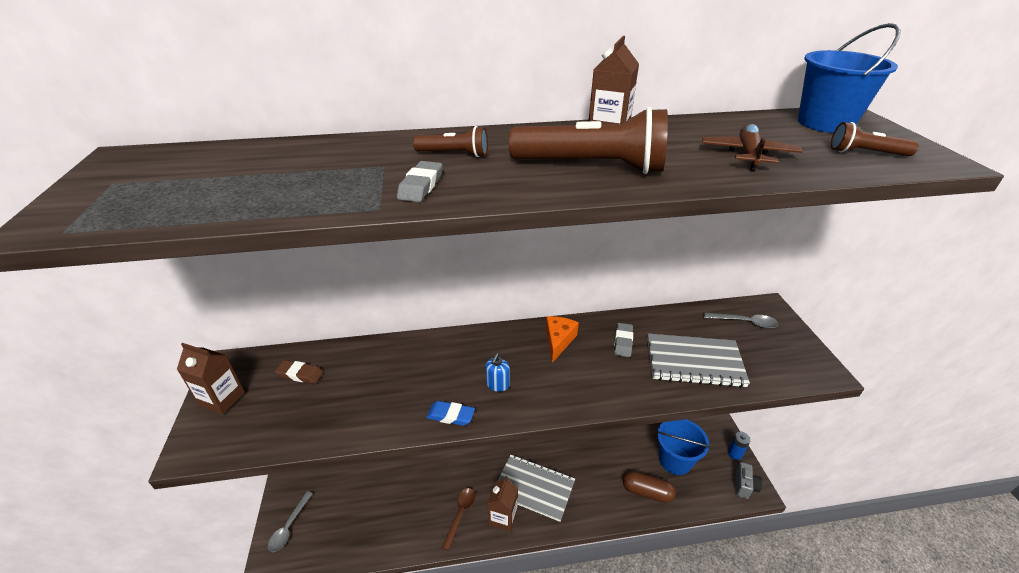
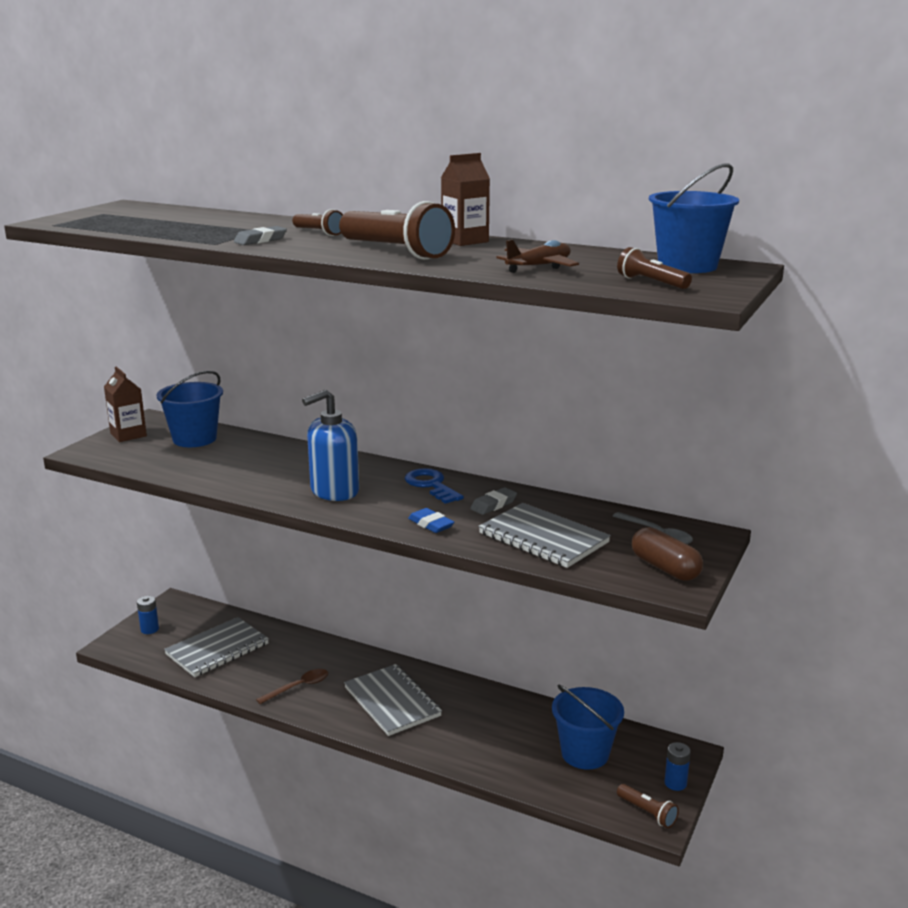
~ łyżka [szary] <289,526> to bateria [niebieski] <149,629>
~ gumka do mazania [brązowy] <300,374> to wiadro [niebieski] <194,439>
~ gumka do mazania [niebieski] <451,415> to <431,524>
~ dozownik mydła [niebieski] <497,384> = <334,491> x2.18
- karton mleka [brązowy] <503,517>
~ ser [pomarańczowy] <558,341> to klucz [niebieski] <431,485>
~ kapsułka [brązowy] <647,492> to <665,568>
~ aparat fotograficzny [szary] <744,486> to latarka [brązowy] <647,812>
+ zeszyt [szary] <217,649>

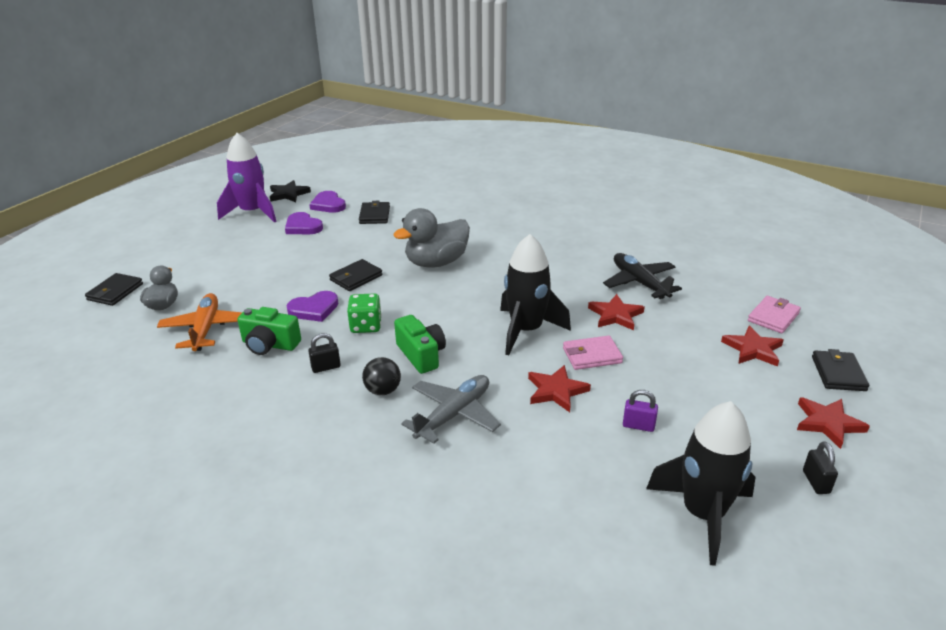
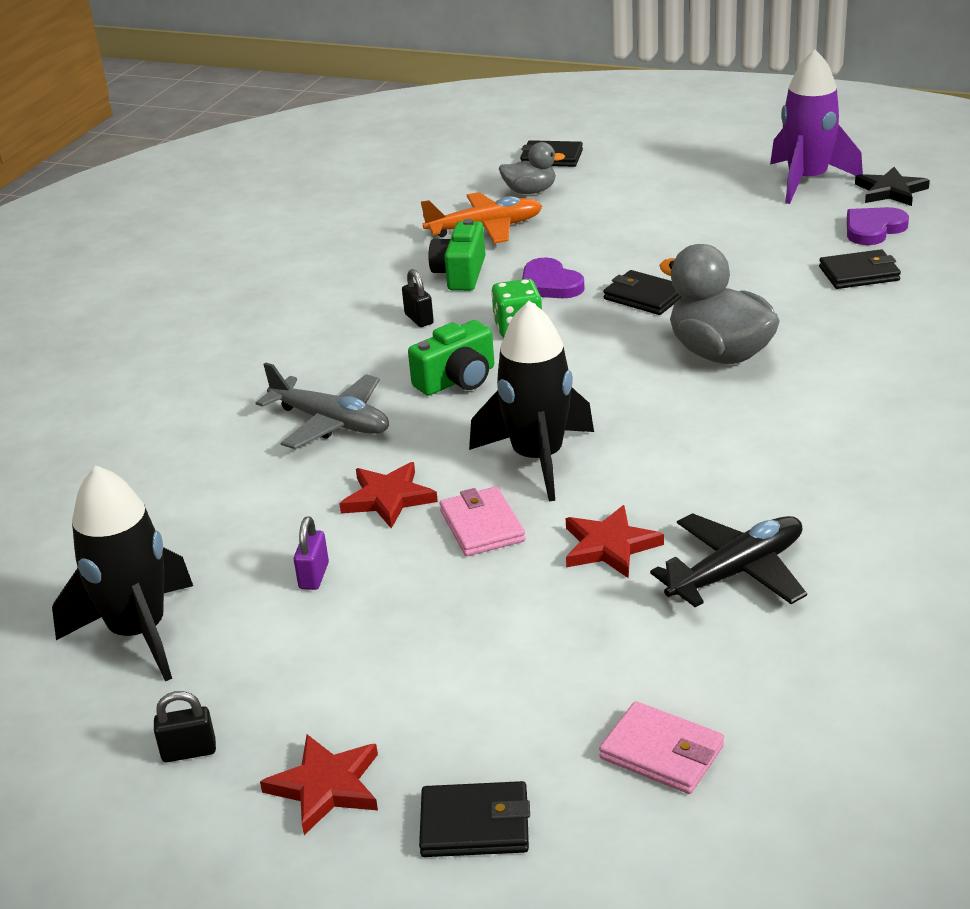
- serce [fioletowy] <303,227>
- piłka [czarny] <383,390>
- gwiazda [czerwony] <753,349>

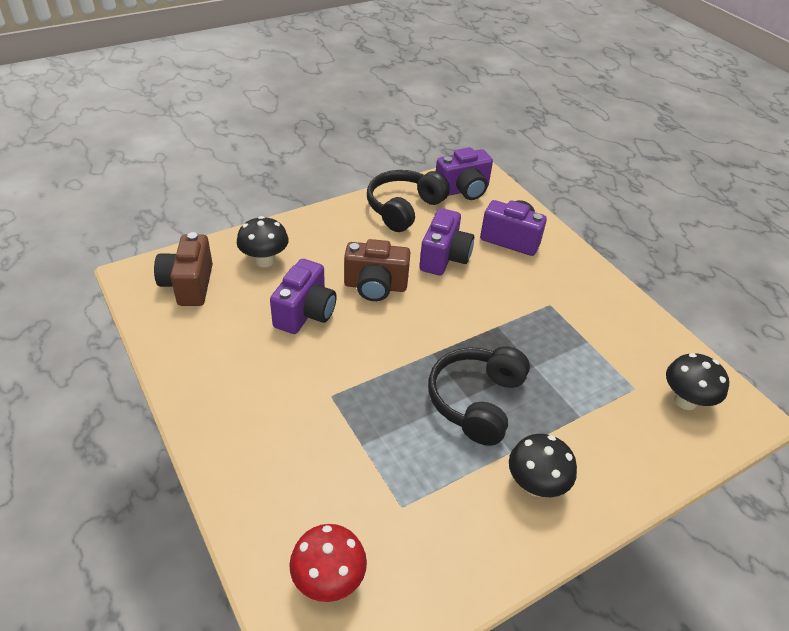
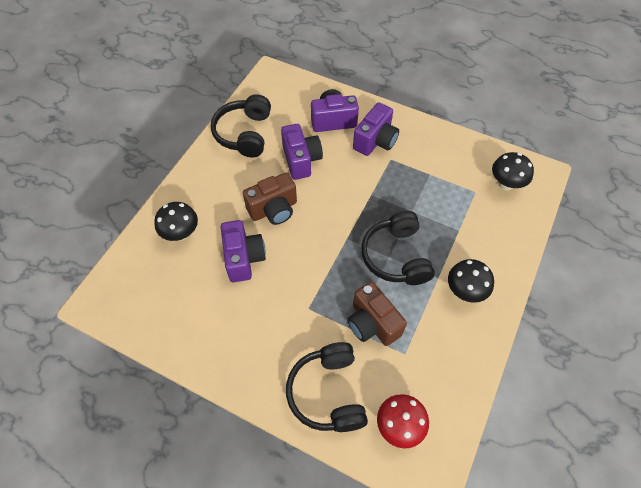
~ aparat fotograficzny [brązowy] <188,285> to <372,323>
~ aparat fotograficzny [fioletowy] <463,190> to <375,141>
+ słuchawki [czarny] <328,393>

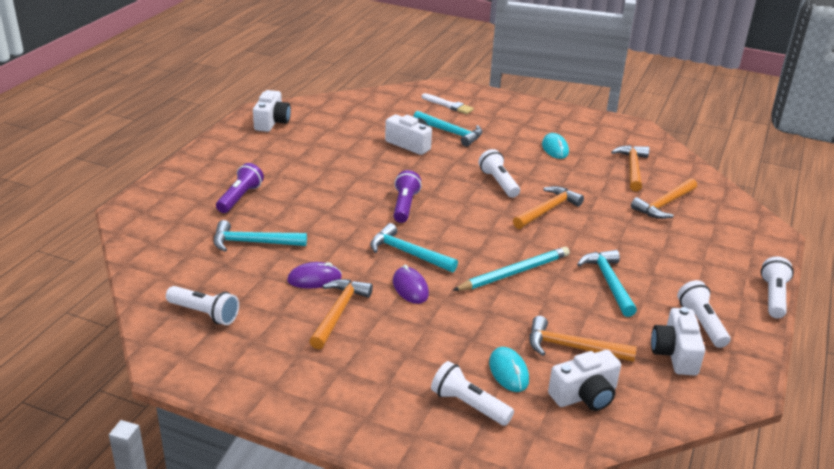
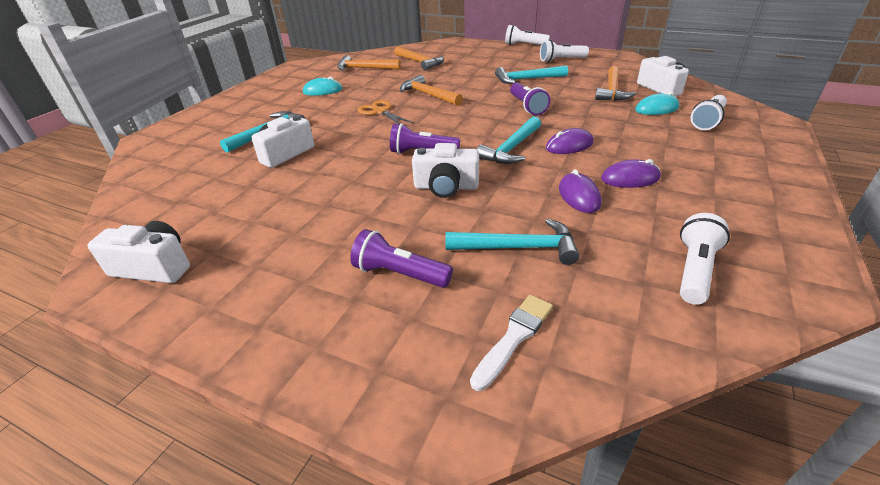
~ młotek [turkusowy] <253,243> = <518,247> 90 degrees counterclockwise
~ młotek [pomarańczowy] <338,312> to myszka [fioletowy] <630,178>
~ pędzel [biały] <448,105> to <514,337>
~ ołówek [turkusowy] <514,273> to latarka [fioletowy] <527,107>
~ latarka [biały] <498,183> to nożyczki [pomarańczowy] <380,112>
~ aparat fotograficzny [biały] <675,354> to <446,187>

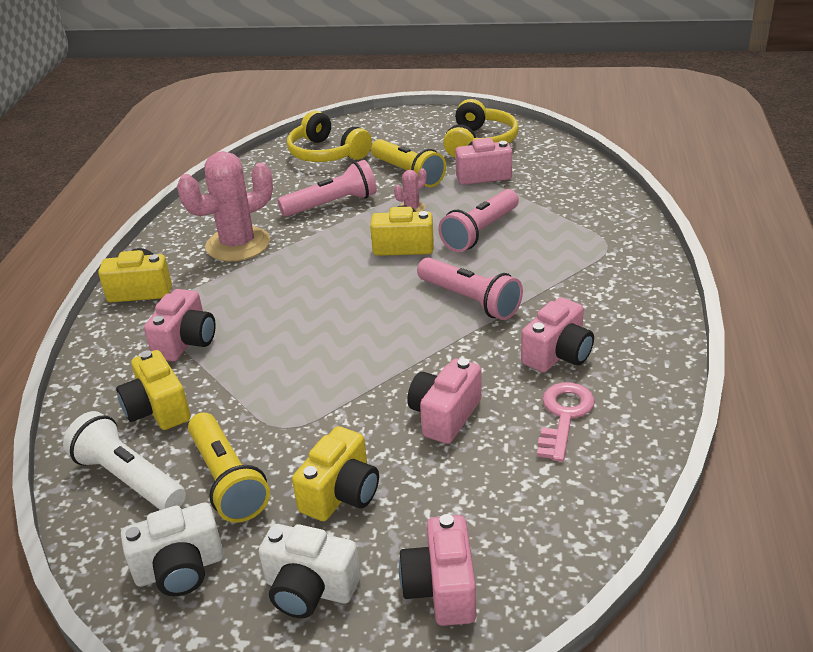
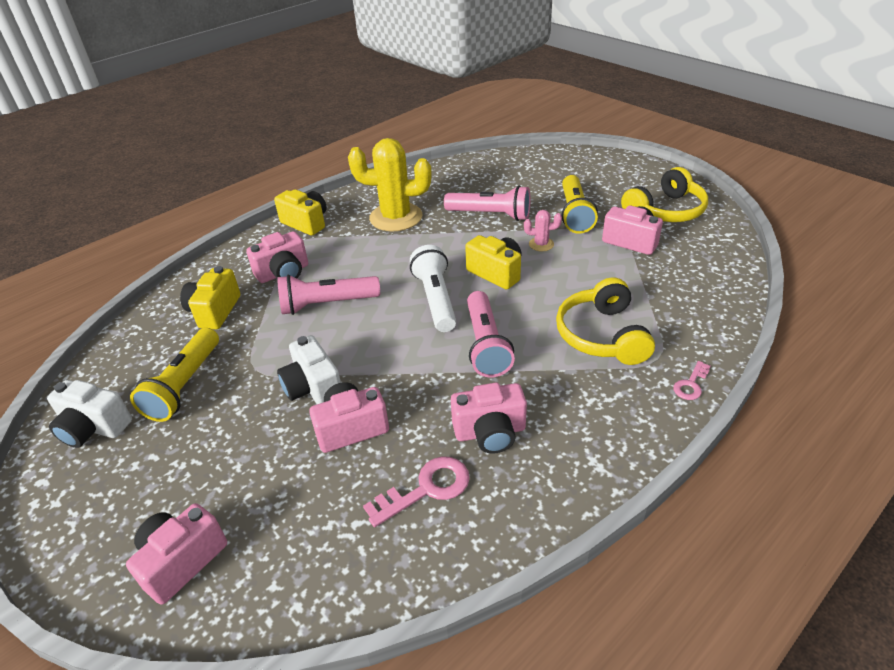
~ latarka [biały] <129,479> to <436,299>
~ kaktus [różowy] <238,244> to kaktus [żółty] <396,217>
~ aparat fotograficzny [biały] <309,589> to <313,387>
~ słuchawki [żółty] <327,153> to <602,335>
- aparat fotograficzny [żółty] <341,494>
~ latarka [różowy] <480,232> to <327,304>
+ klucz [różowy] <691,384>

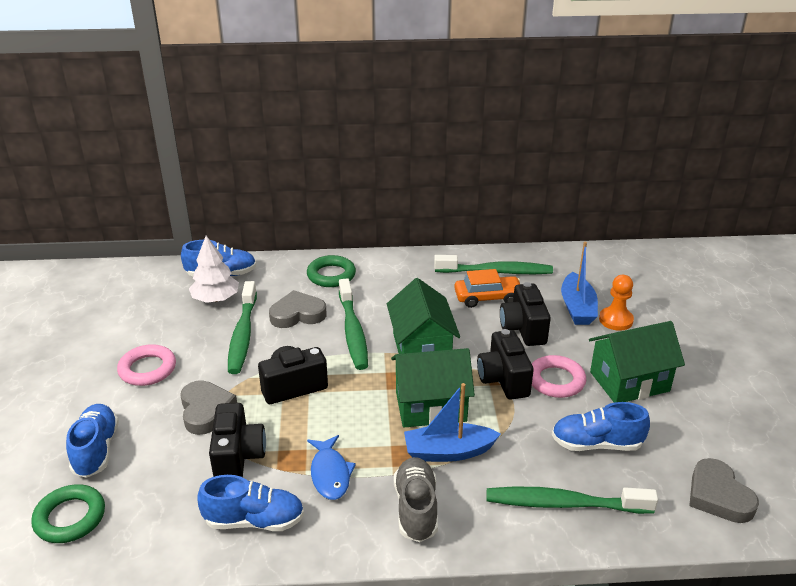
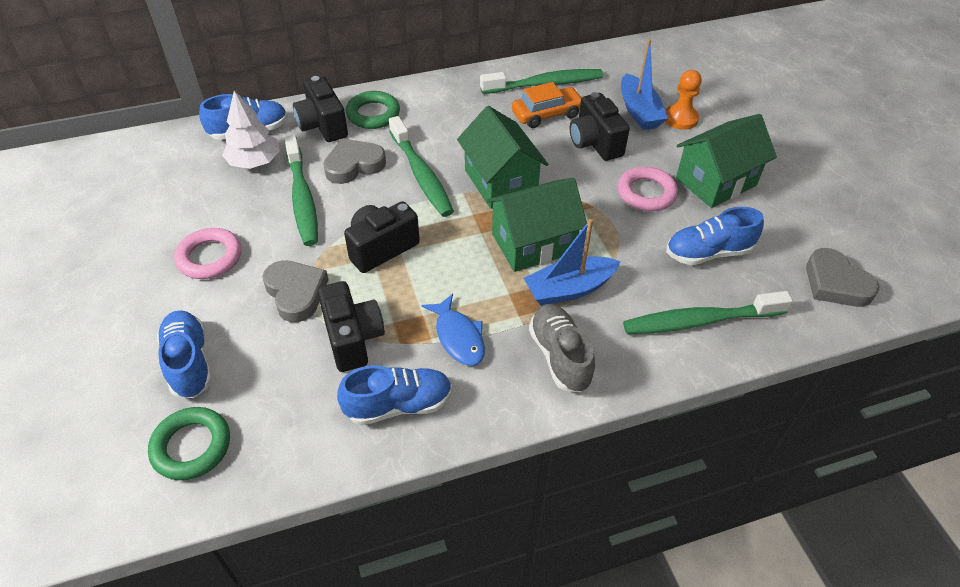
~ aparat fotograficzny [czarny] <503,379> to <323,125>

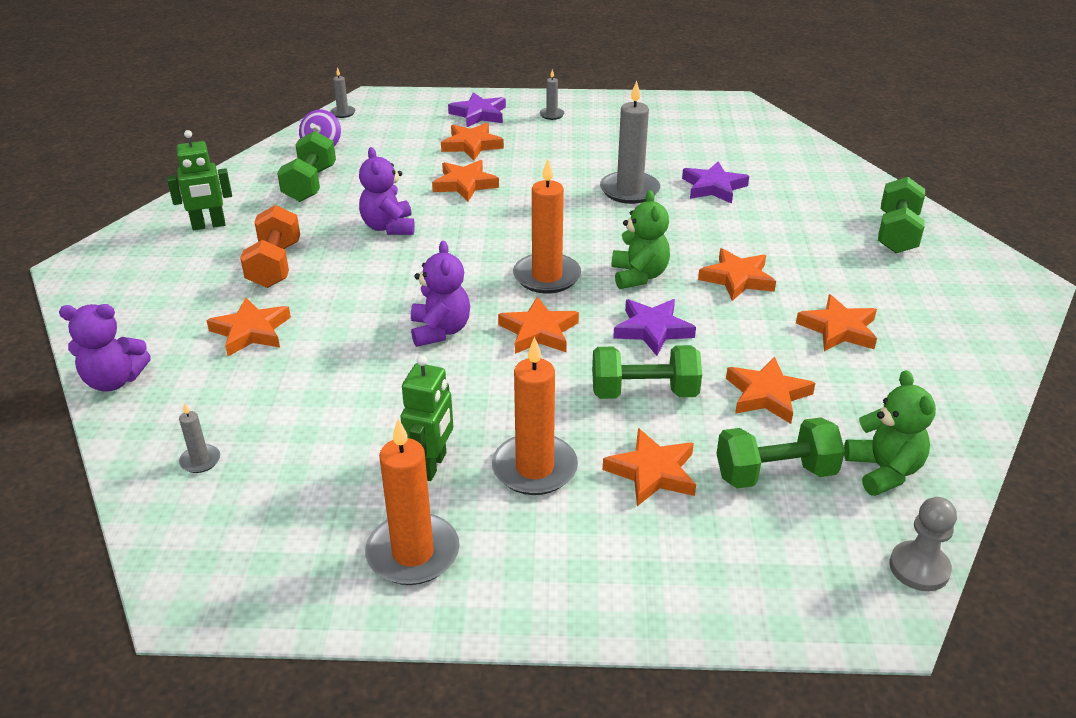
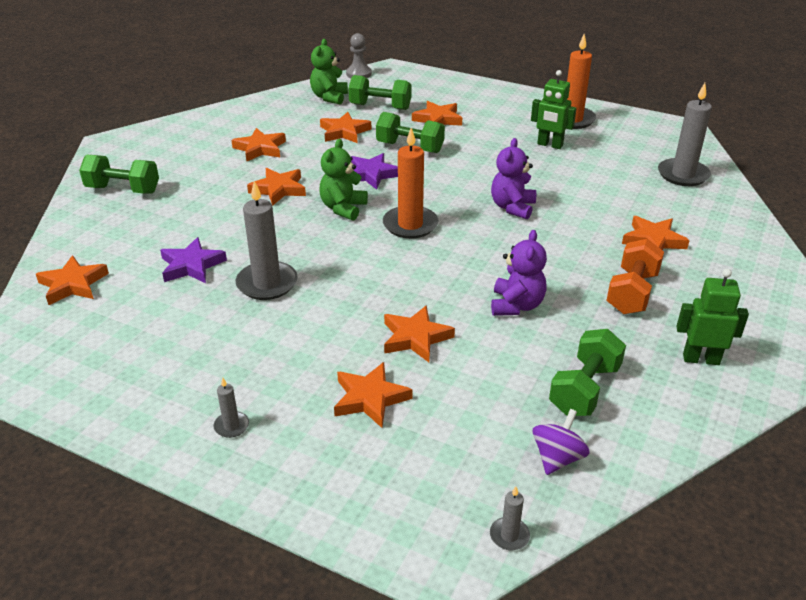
- miś [fioletowy] <114,380>
~ świeca [szary] <200,461> = <683,175> x2.13
~ robot [zielony] <432,465> = <549,145> 105 degrees counterclockwise
- gwiazda [fioletowy] <479,114>
- świeca [pomarańczowy] <534,468>
~ gwiazda [pomarańczowy] <539,331> to <73,284>
~ hantel [zielony] <897,233> = <123,190> 60 degrees clockwise

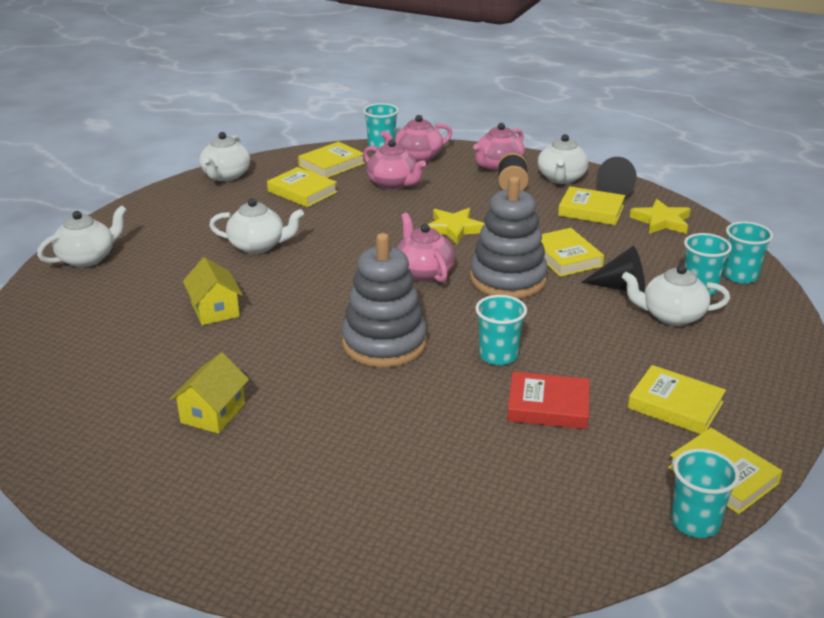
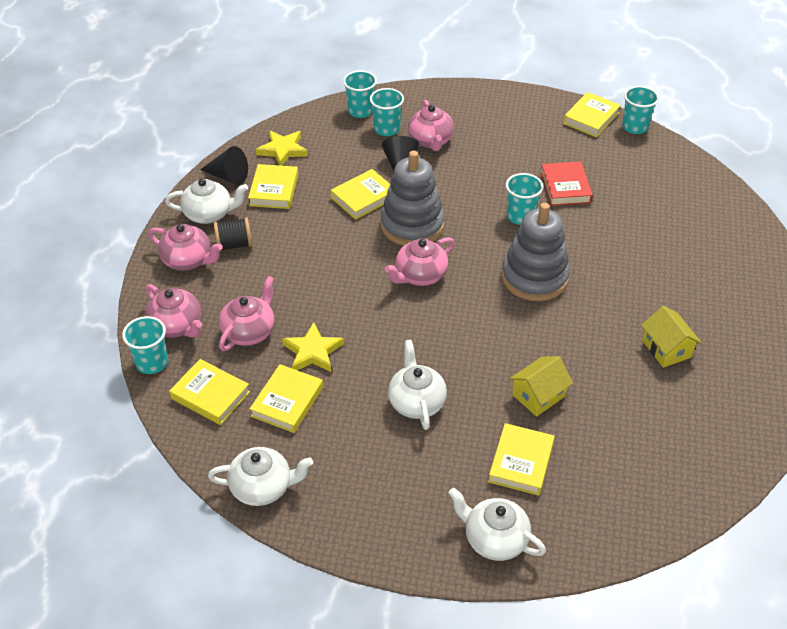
~ domek [żółty] <213,413> = <666,349> 60 degrees clockwise
~ gwiazda [żółty] <453,229> to <313,352>
~ imbryk [biały] <671,316> to imbryk [różowy] <431,141>
~ książka [żółty] <675,405> to <521,462>

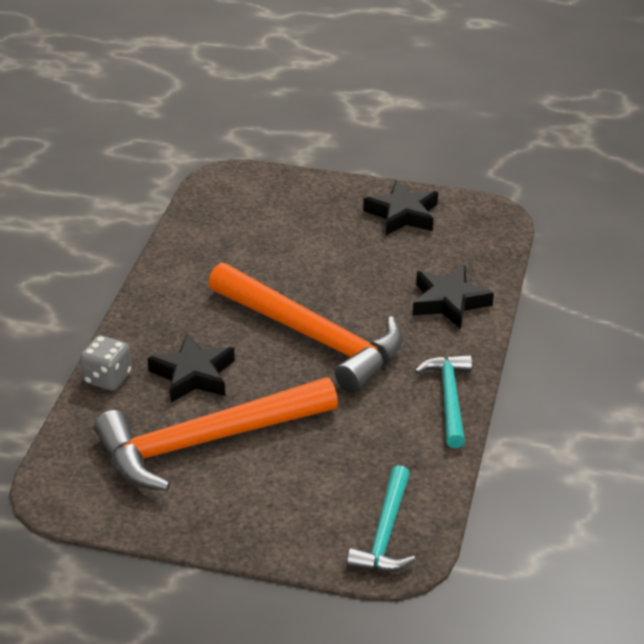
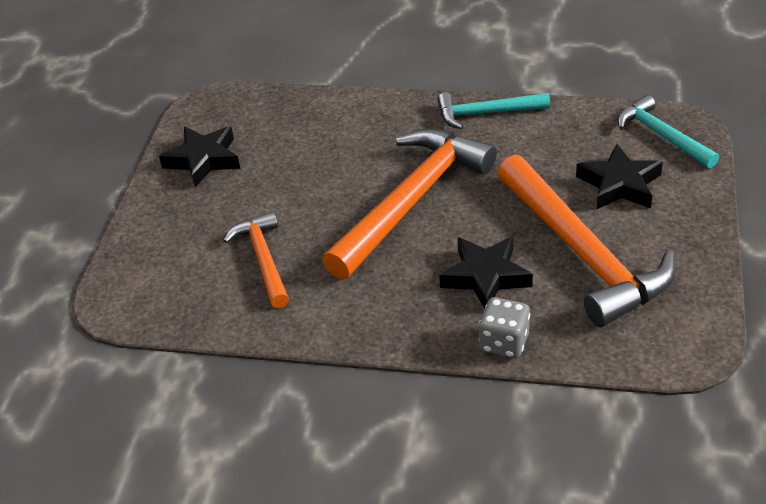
~ młotek [turkusowy] <385,534> = <661,135> 135 degrees counterclockwise
~ gwiazda [czarny] <449,302> to <619,184>
+ młotek [pomarańczowy] <263,259>

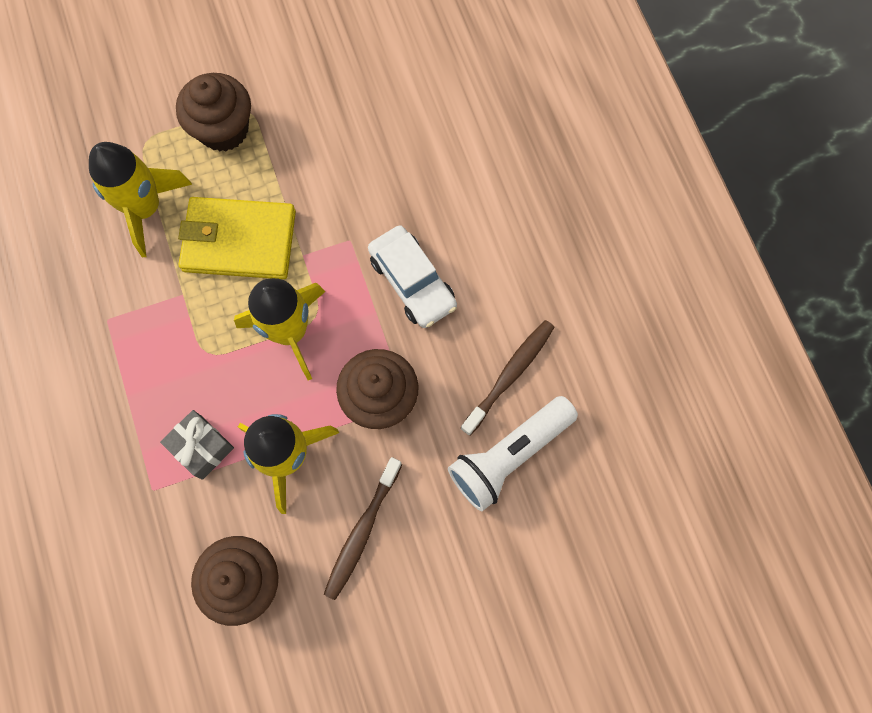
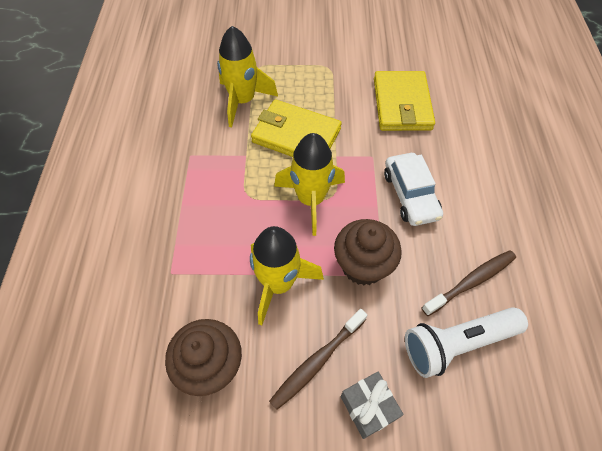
~ prezent [szary] <202,447> to <368,407>
- muffinka [brązowy] <223,129>
+ portfel [żółty] <402,104>

